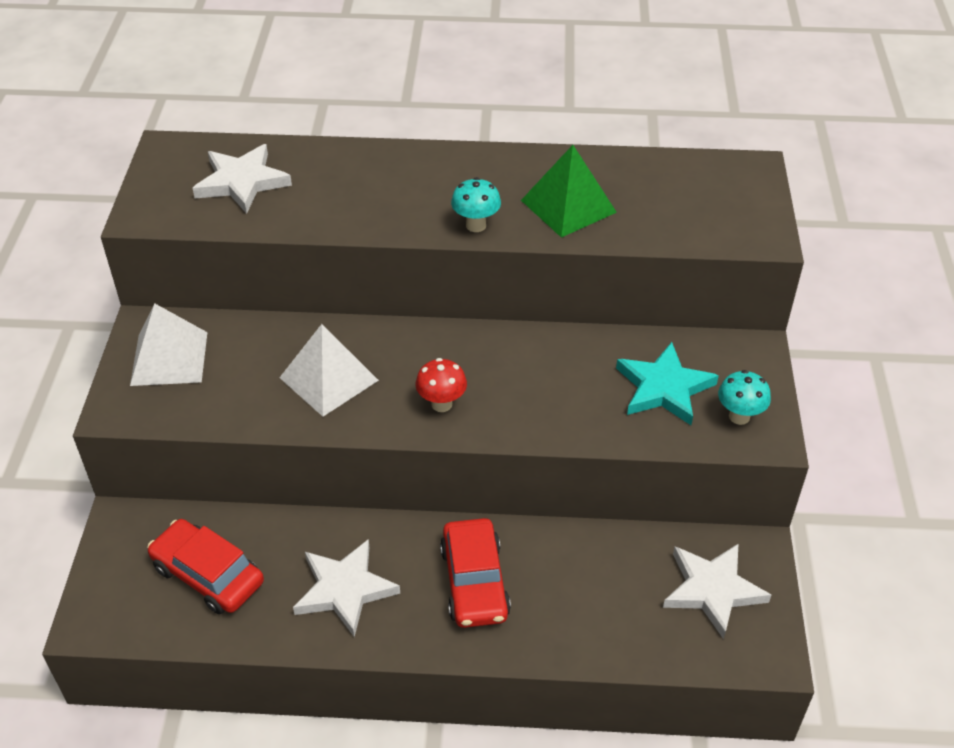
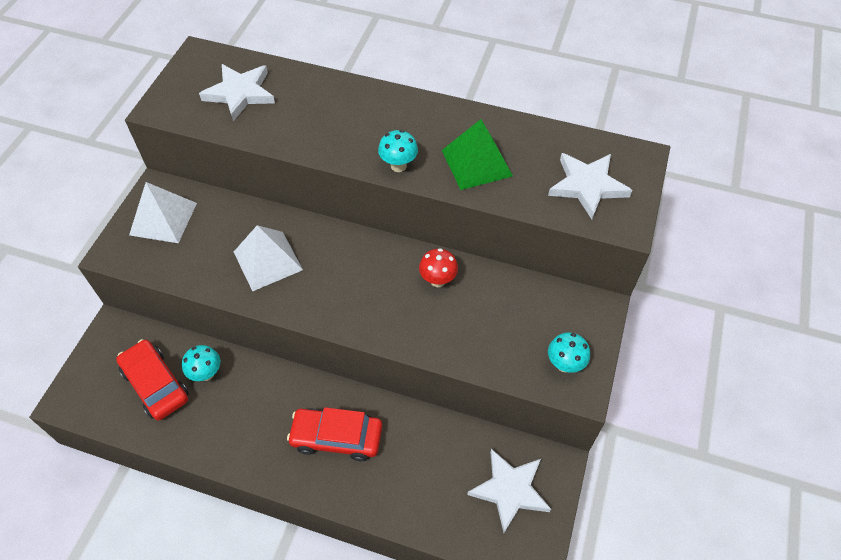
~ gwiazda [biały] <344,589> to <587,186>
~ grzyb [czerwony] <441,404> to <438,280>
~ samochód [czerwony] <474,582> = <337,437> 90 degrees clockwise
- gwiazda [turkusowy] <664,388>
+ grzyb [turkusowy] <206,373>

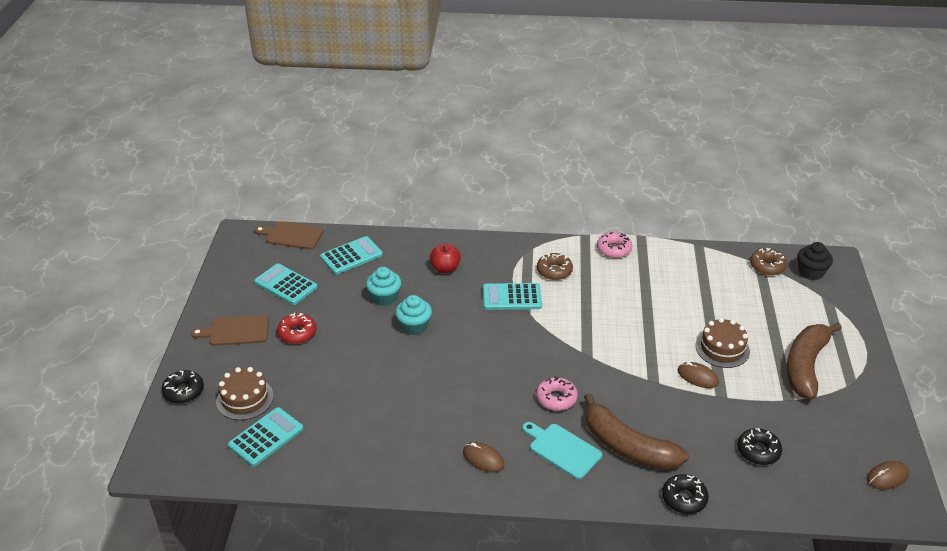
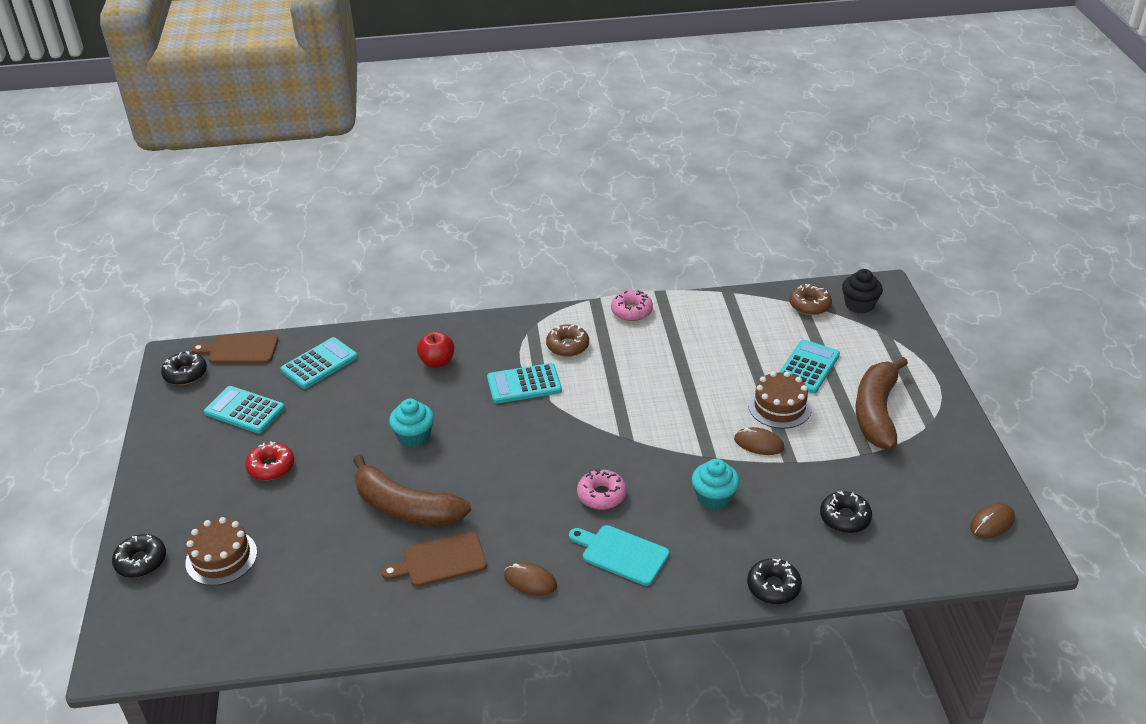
~ deska do krojenia [brązowy] <236,331> to <440,561>
~ kalkulator [turkusowy] <266,437> to <808,367>
~ muffinka [turkusowy] <384,297> to <714,498>
~ banan [brązowy] <628,447> to <406,508>
+ donut [czarny] <185,374>

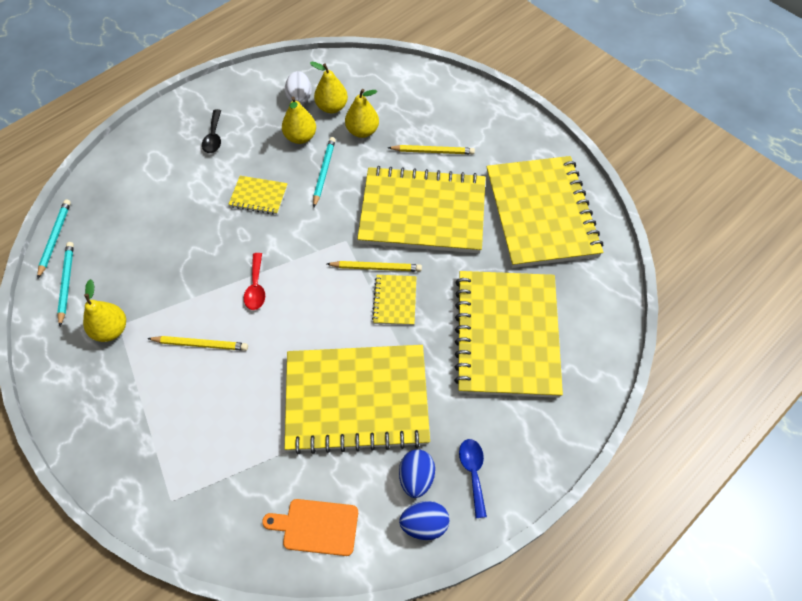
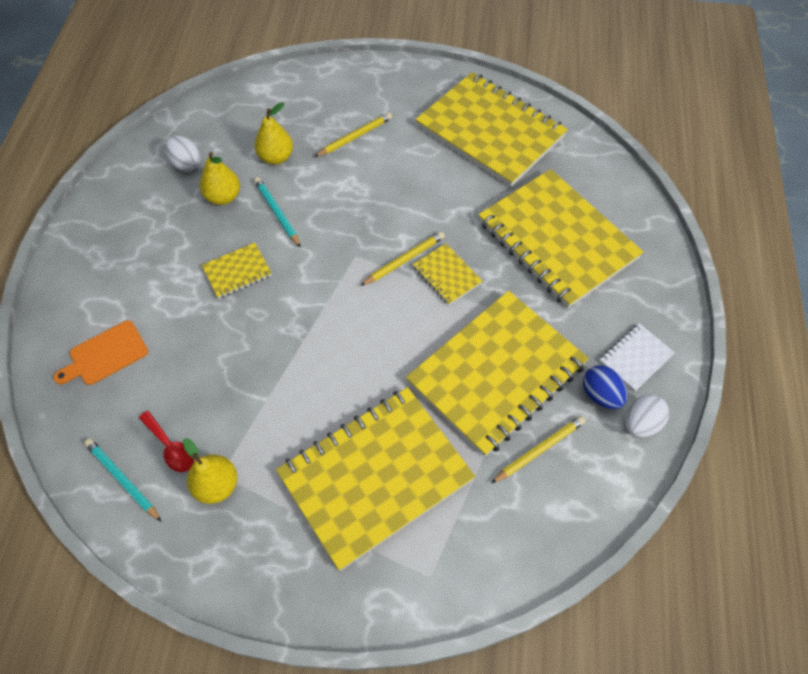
- ołówek [turkusowy] <55,238>
~ ołówek [żółty] <200,344> to <539,450>
- łyżka [czarny] <214,137>
~ łyżka [czerwony] <256,287> to <171,447>
~ deska do krojenia [pomarańczowy] <317,526> to <105,354>
- gruszka [żółty] <332,107>
~ zeszyt [żółty] <422,212> to <375,476>
~ jajko [niebieski] <424,524> to jajko [biały] <641,423>
~ łyżka [niebieski] <473,472> to zeszyt [biały] <635,358>

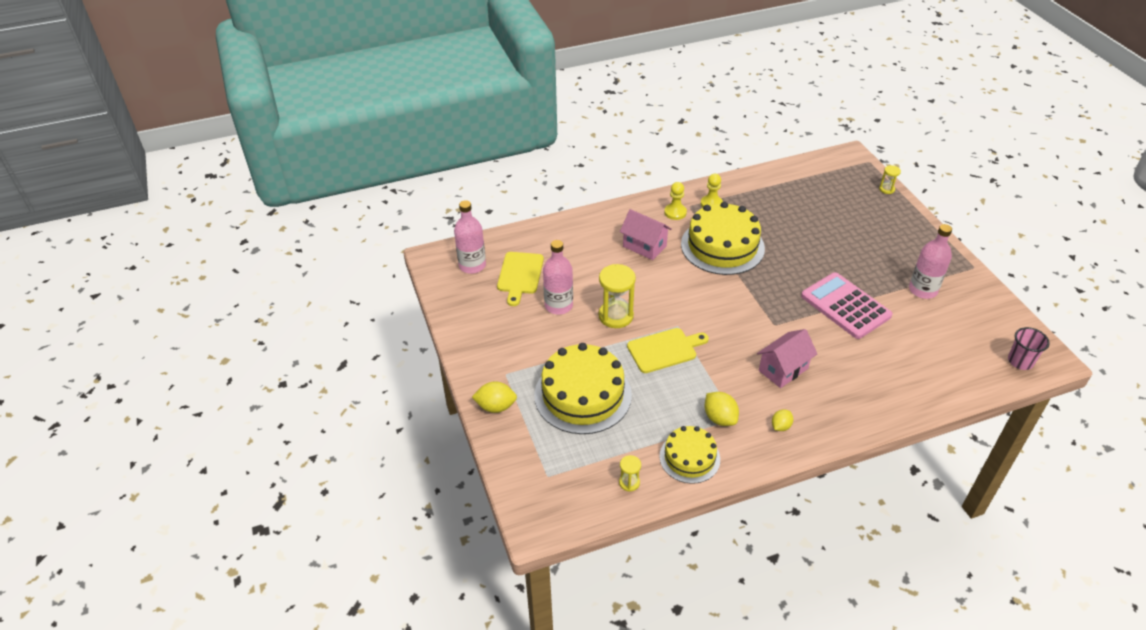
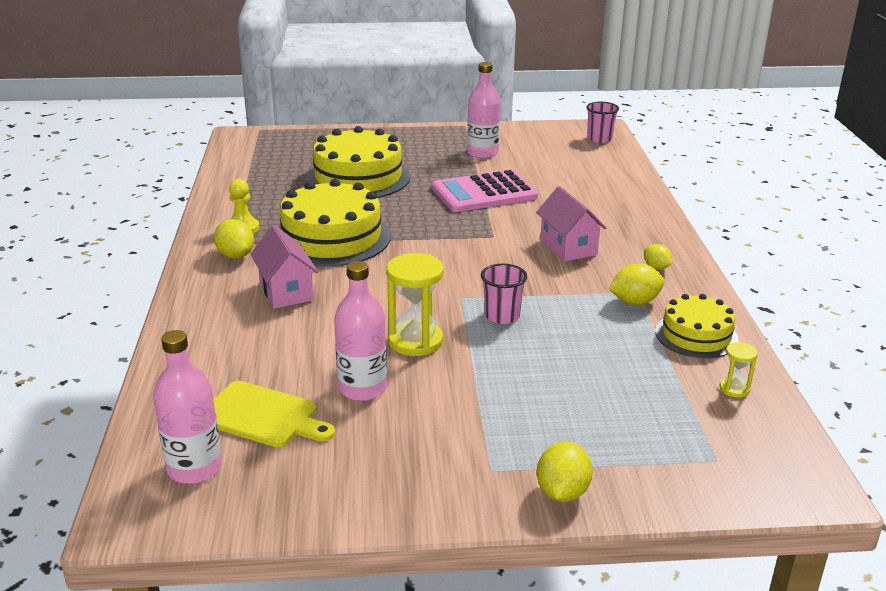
~ tort [żółty] <582,395> to <358,177>
~ domek [różowy] <644,246> = <286,291> 75 degrees counterclockwise
~ deska do krojenia [żółty] <664,350> to szklanka [różowy] <502,316>
~ pionek [żółty] <675,212> to cytryna [żółty] <236,255>
- klepsydra [żółty] <886,189>

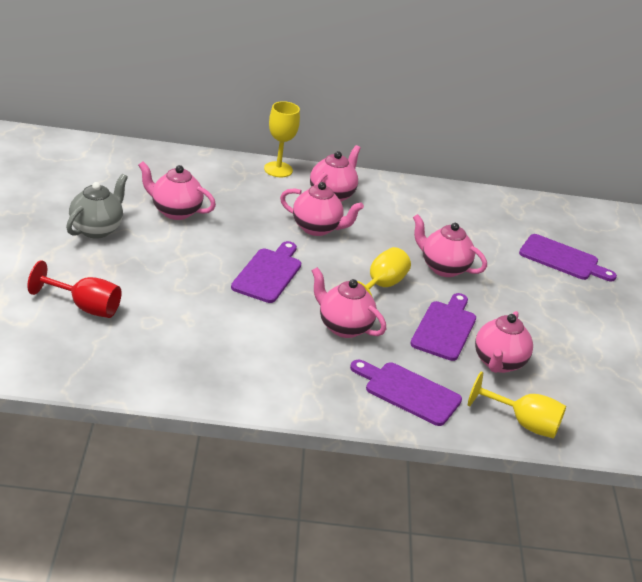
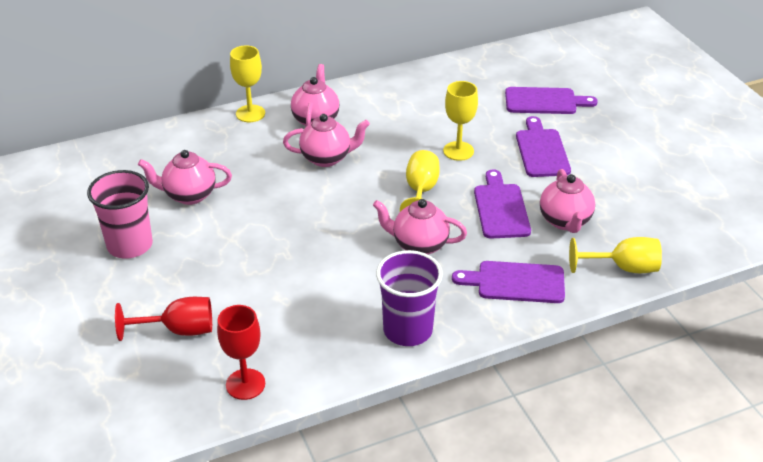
~ imbryk [szary] <96,229> to szklanka [różowy] <130,245>
~ deska do krojenia [fioletowy] <268,273> to <541,150>
~ imbryk [różowy] <443,268> to kielich [żółty] <458,151>
+ kielich [czerwony] <245,384>
+ szklanka [fioletowy] <407,330>

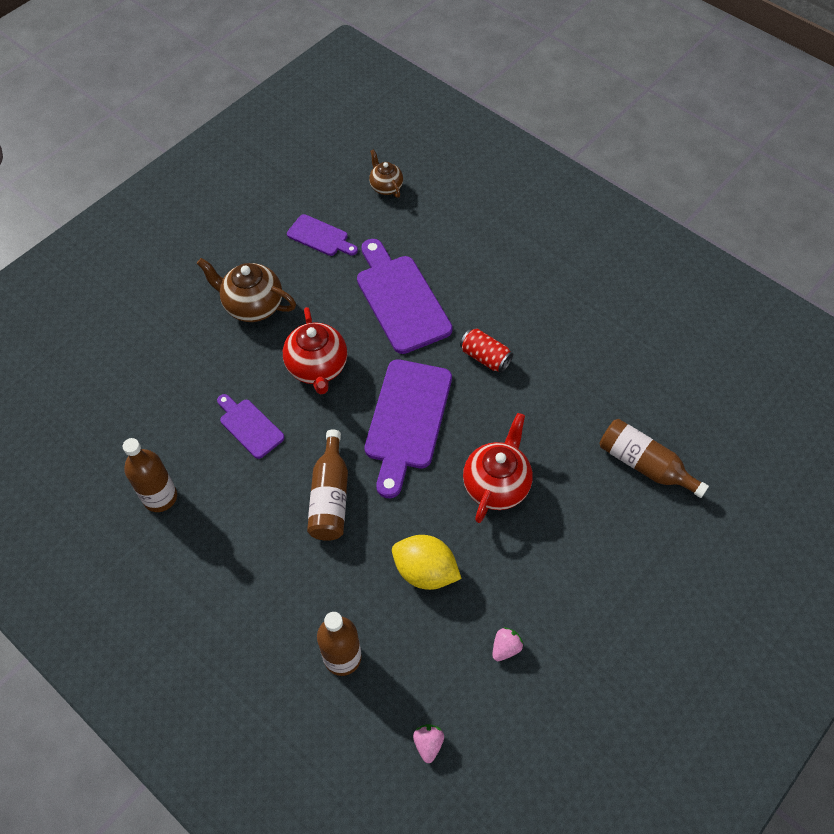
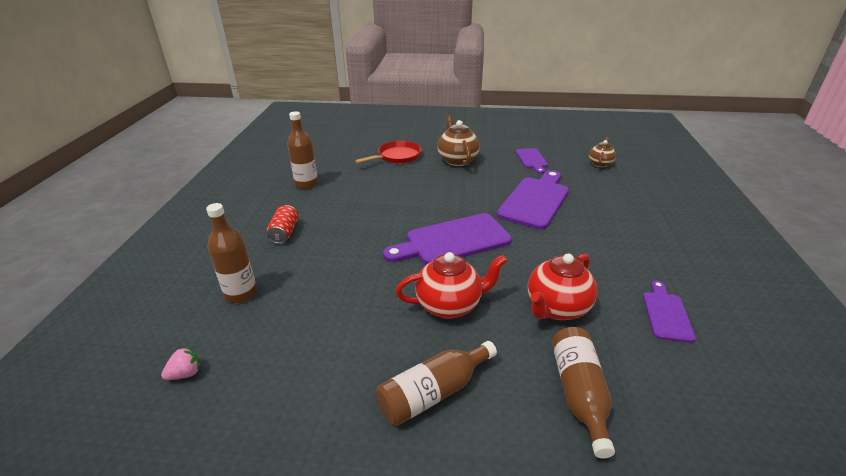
~ deska do krojenia [fioletowy] <249,426> to <666,314>
~ imbryk [czerwony] <317,368> to <556,308>
~ butelka [brązowy] <330,496> to <433,392>
- cytryna [żółty] <425,571>
~ puszka [czerwony] <485,357> to <284,233>
- truskawka [różowy] <505,648>
+ patelnia [czerwony] <397,157>

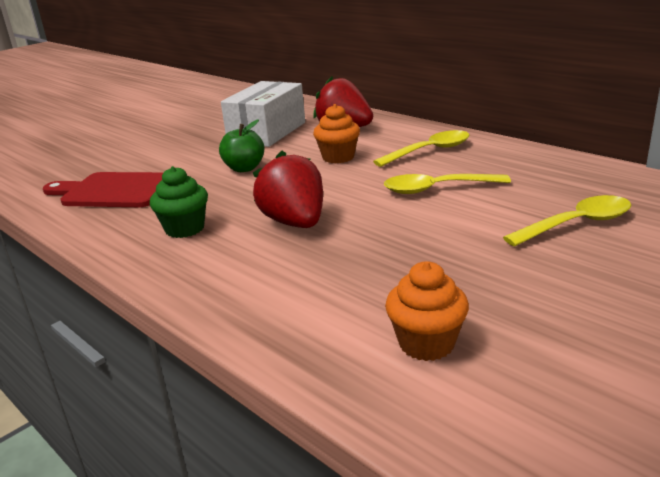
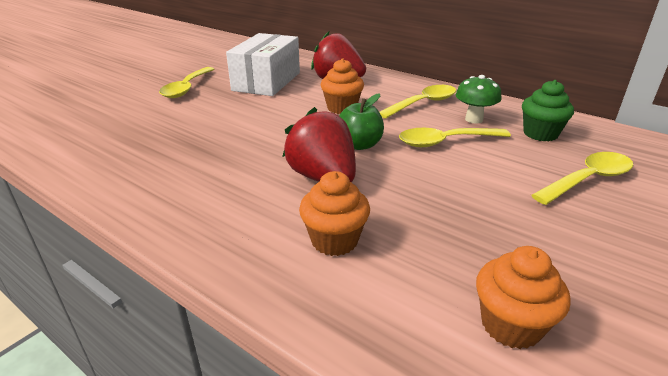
- deska do krojenia [czerwony] <113,191>
~ muffinka [zielony] <185,229> to <540,134>
~ jabłko [zielony] <244,168> to <359,145>
+ łyżka [żółty] <187,88>
+ muffinka [pomarańczowy] <334,240>
+ grzyb [zielony] <474,119>

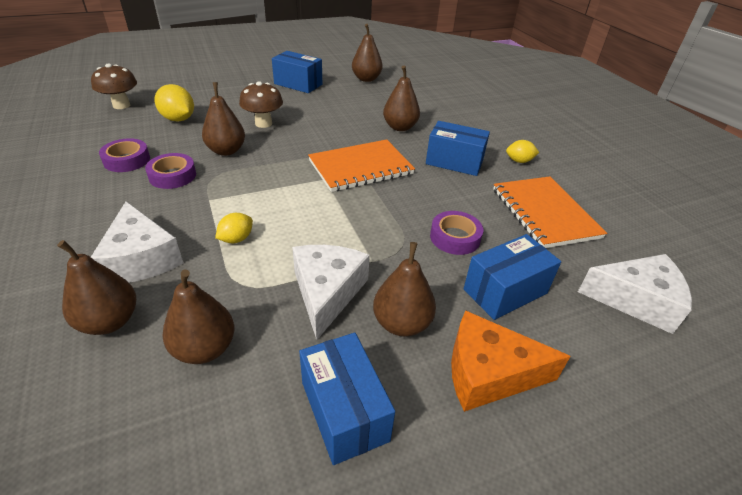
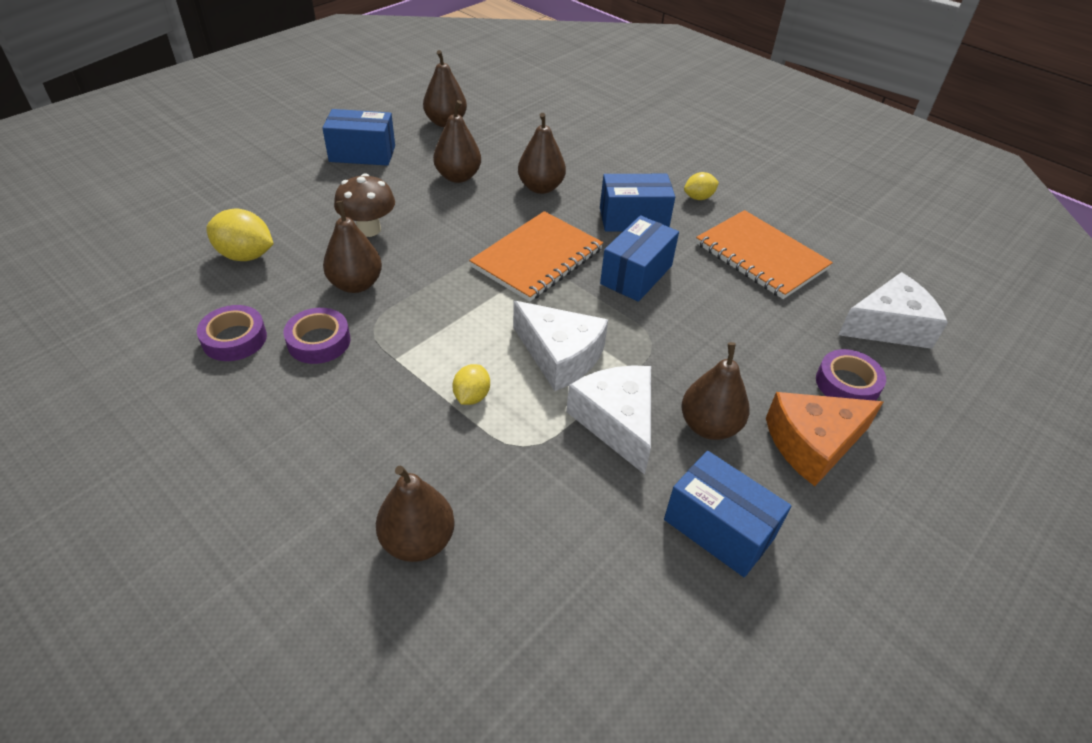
- grzyb [brązowy] <121,105>
~ ser [biały] <141,258> to <560,356>
~ gruszka [brązowy] <204,348> to <458,177>
~ taśma klejąca [fioletowy] <455,237> to <847,384>
~ pudełko [niebieski] <505,291> to <636,275>

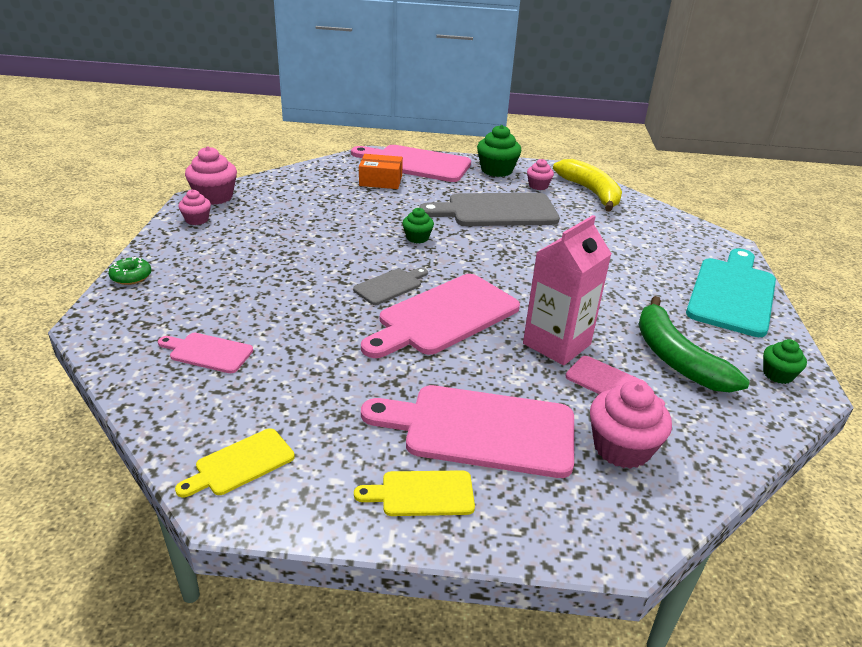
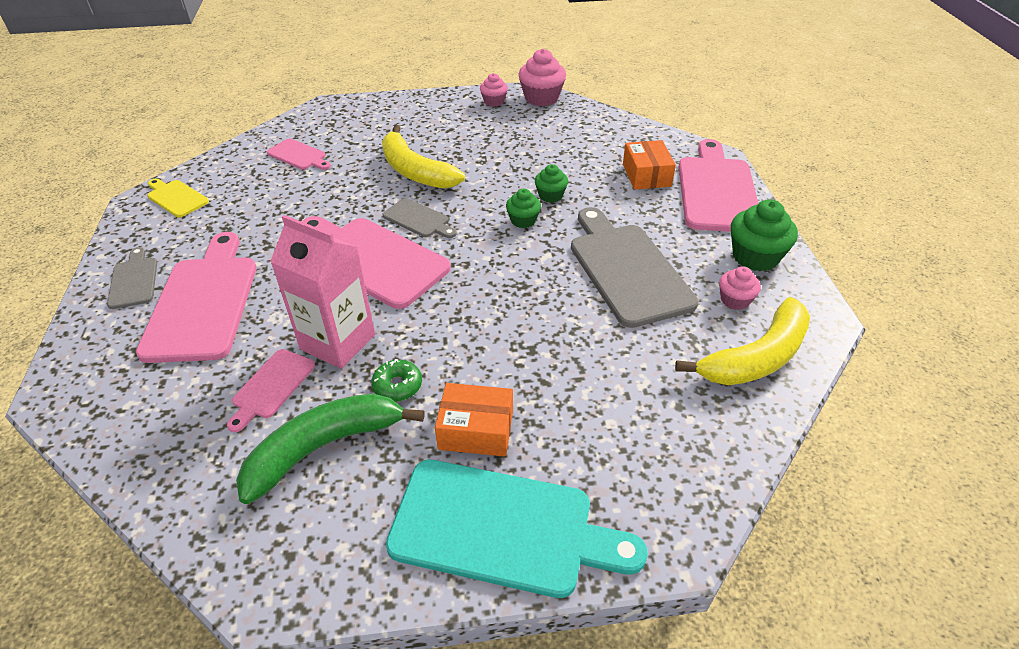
~ donut [zielony] <131,277> to <397,386>
~ deska do krojenia [różowy] <208,352> = <298,155> 120 degrees clockwise
~ deska do krojenia [żółty] <422,493> to deska do krojenia [szary] <134,280>
- muffinka [różowy] <621,448>
~ muffinka [zielony] <777,374> to <550,195>
+ banan [żółty] <415,171>
+ pudełko [pomarańczowy] <476,430>

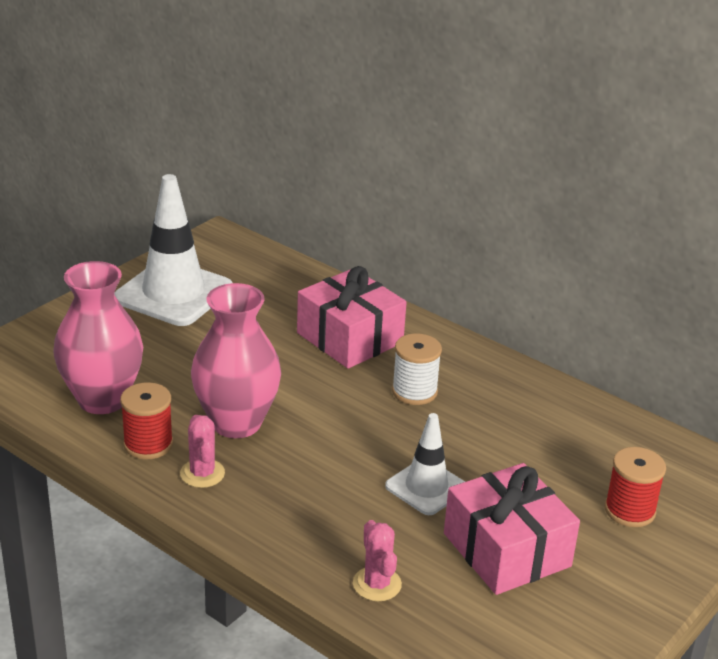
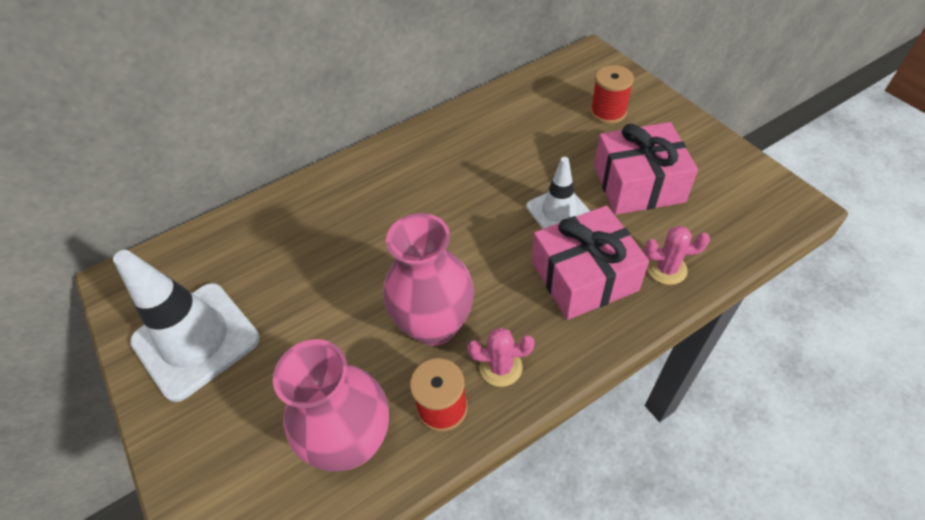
~ prezent [różowy] <349,338> to <584,276>
- szpulka [biały] <414,391>

